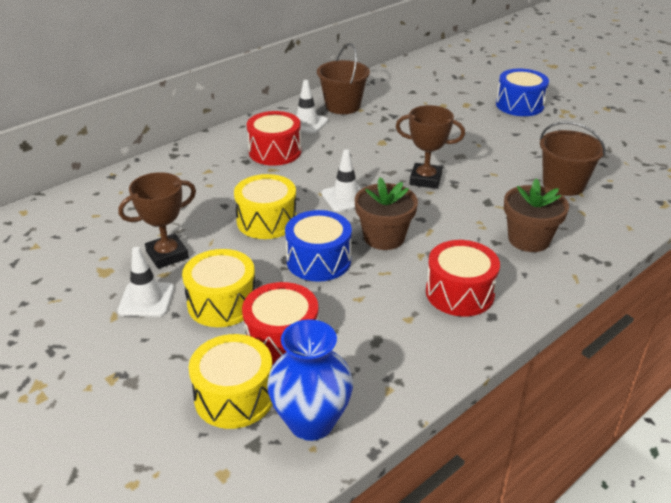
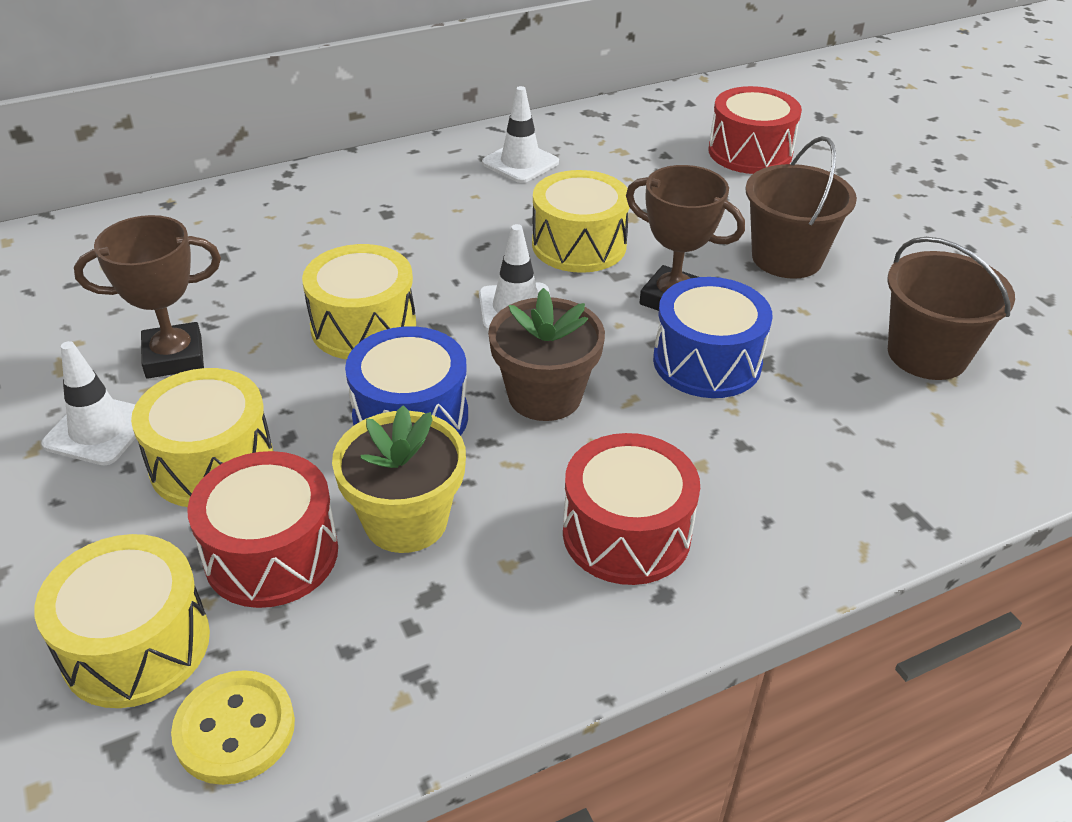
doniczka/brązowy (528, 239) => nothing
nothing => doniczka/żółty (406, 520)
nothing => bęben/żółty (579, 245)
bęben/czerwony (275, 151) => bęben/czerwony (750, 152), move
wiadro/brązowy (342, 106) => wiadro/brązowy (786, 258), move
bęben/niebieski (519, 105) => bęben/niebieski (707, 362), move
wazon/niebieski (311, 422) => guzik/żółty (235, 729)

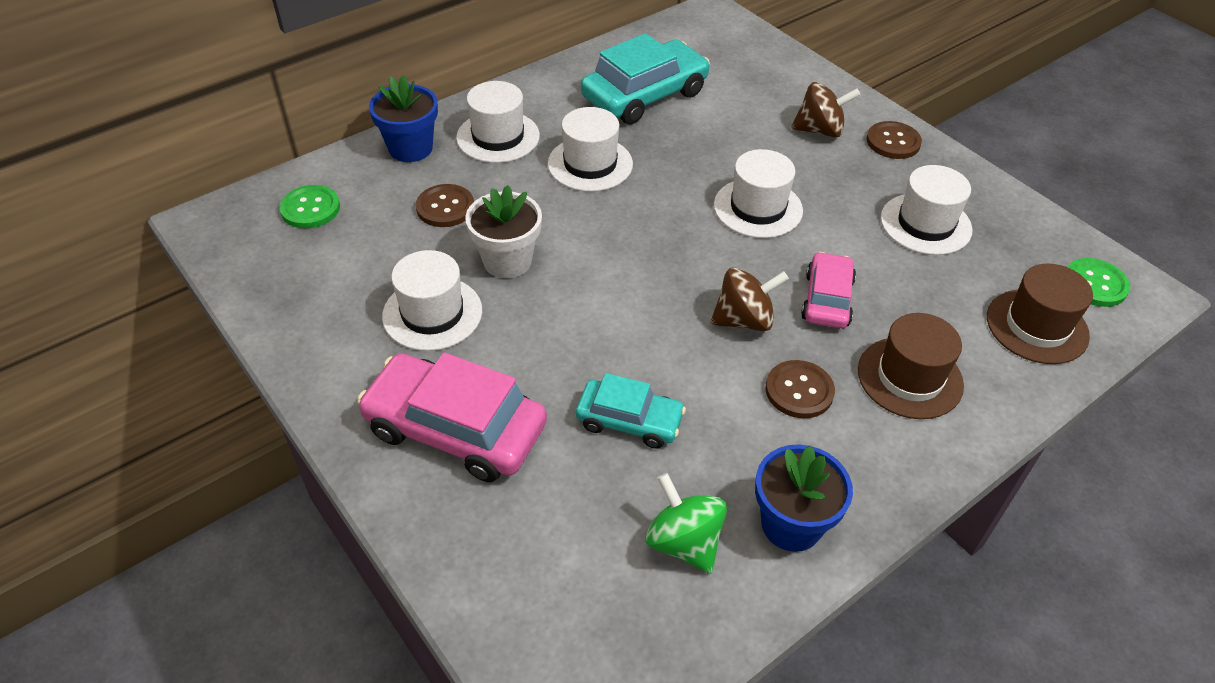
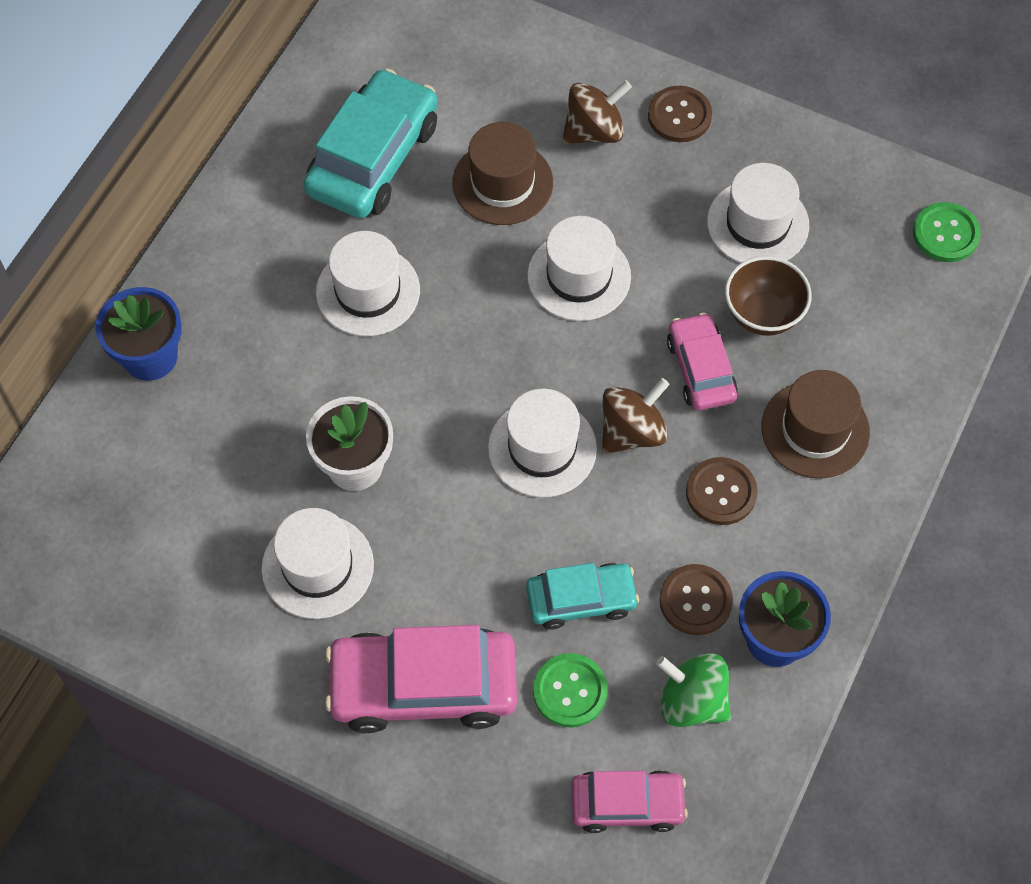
nothing => samochód/różowy (627, 804)
nothing => miska/brązowy (762, 314)
guzik/zielony (310, 208) => guzik/zielony (570, 691), move
guzik/brązowy (445, 207) => guzik/brązowy (695, 600), move
kapelusz/biały (498, 137) => kapelusz/biały (542, 448), move
kapelusz/brązowy (1037, 326) => kapelusz/brązowy (502, 183), move

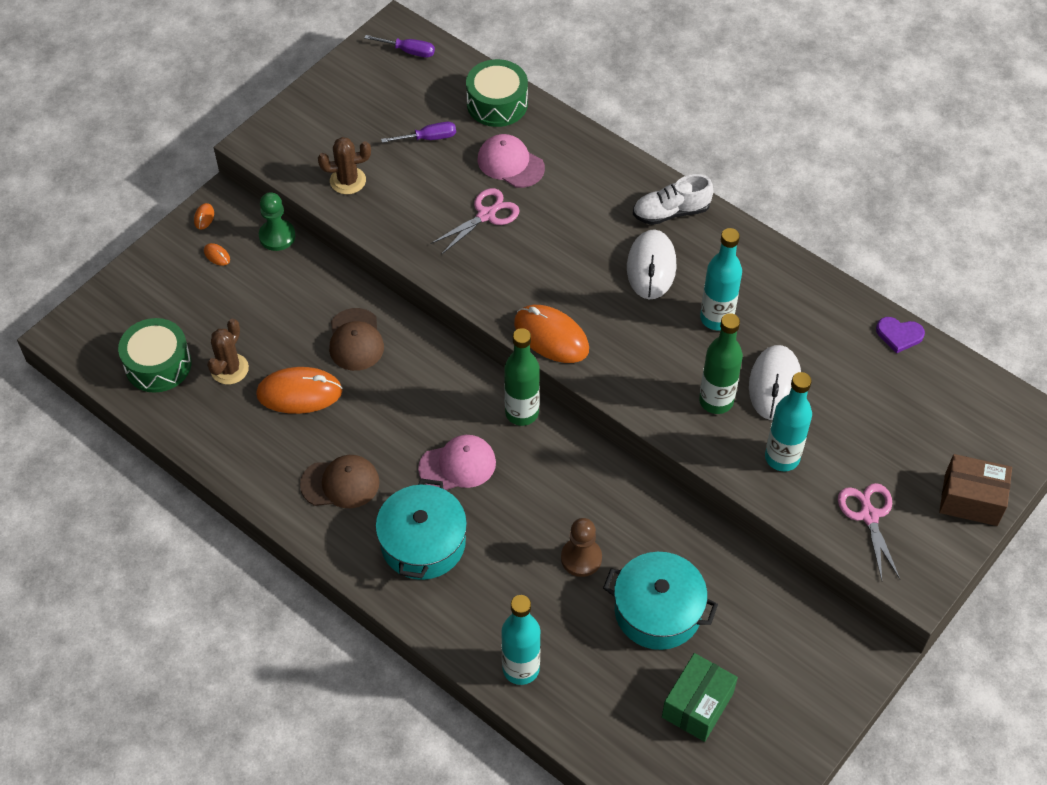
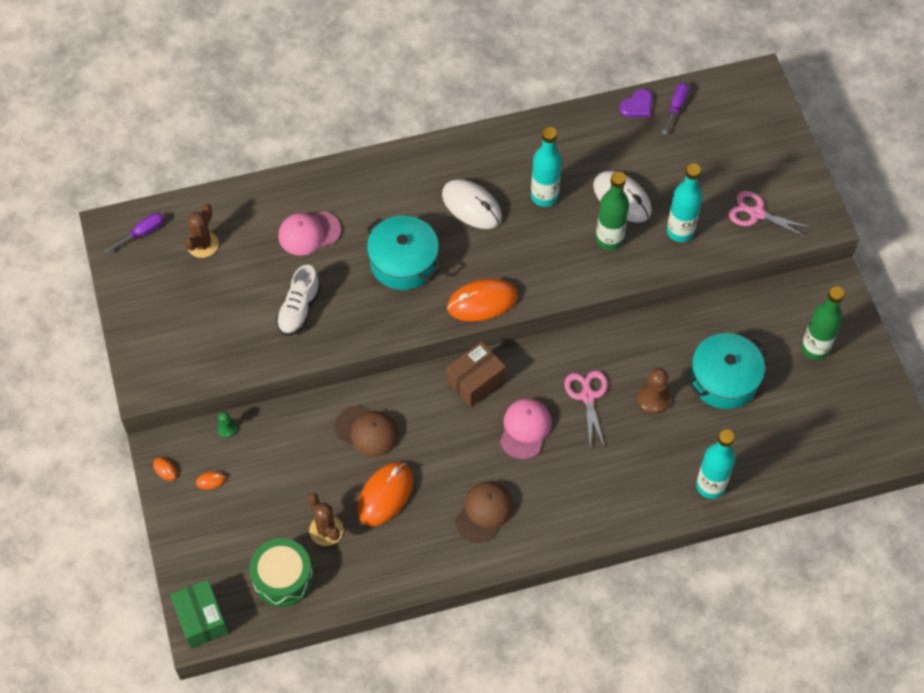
bęben/zielony (497, 104) => nothing
kaktus/brązowy (348, 181) => kaktus/brązowy (202, 244), move
garnek/turkusowy (423, 543) => garnek/turkusowy (403, 262), move
śrubokręt/fioletowy (429, 138) => śrubokręt/fioletowy (676, 106), move
nożyczki/różowy (486, 215) => nożyczki/różowy (587, 396), move
butelka/zielony (522, 413) => butelka/zielony (815, 348), move
but/biały (671, 212) => but/biały (299, 309), move
pudełko/zielony (697, 705) => pudełko/zielony (201, 619), move
pudełko/brązowy (971, 500) => pudełko/brązowy (476, 381), move
pionek/zielony (277, 236) => pionek/zielony (227, 429), x0.58

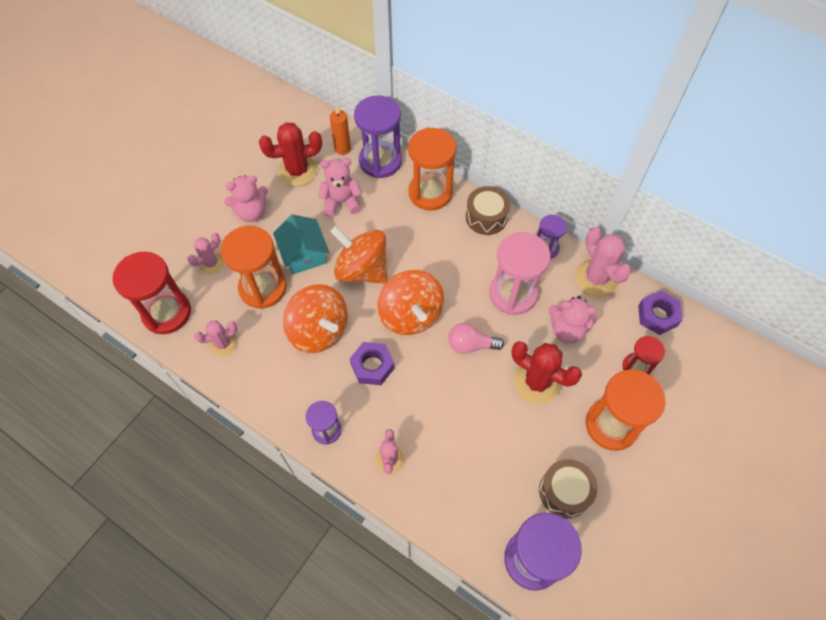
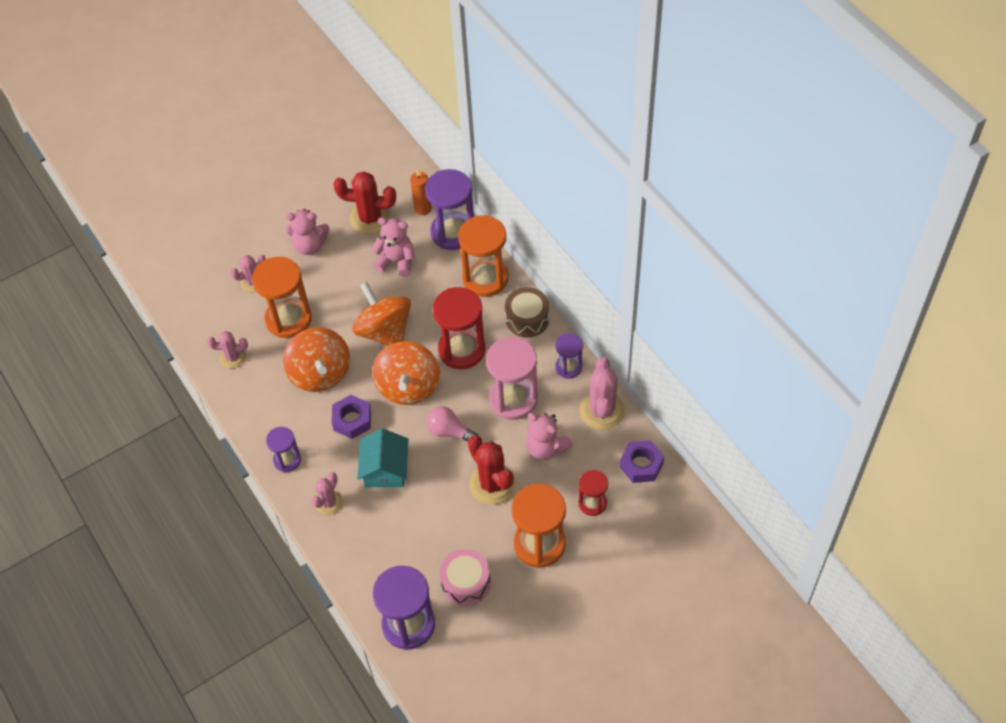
klepsydra/czerwony (167, 313) => klepsydra/czerwony (461, 349), move
domek/turkusowy (304, 254) => domek/turkusowy (385, 469), move
bęben/brązowy (564, 492) => bęben/różowy (465, 583)

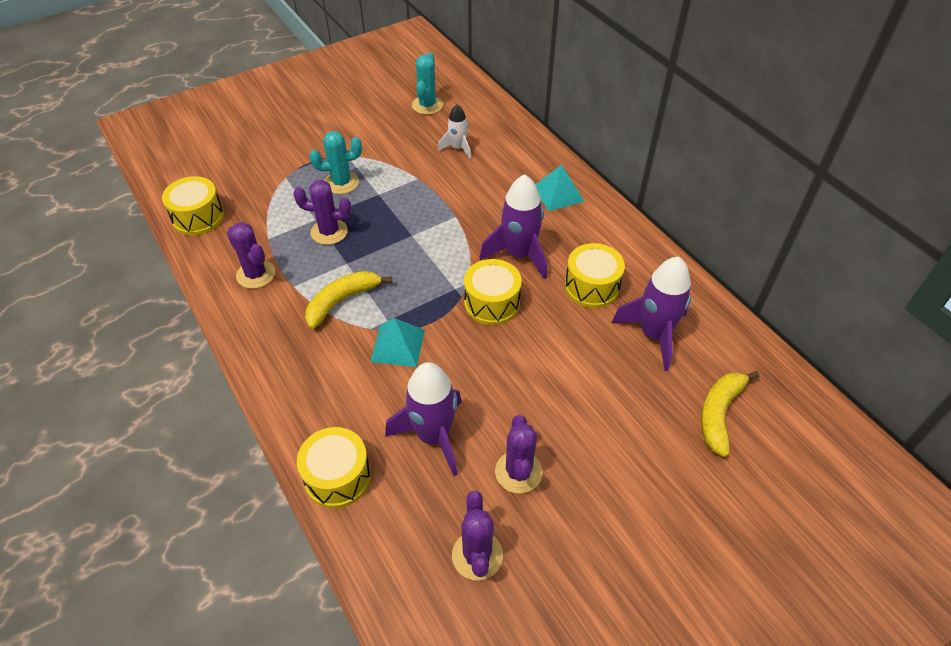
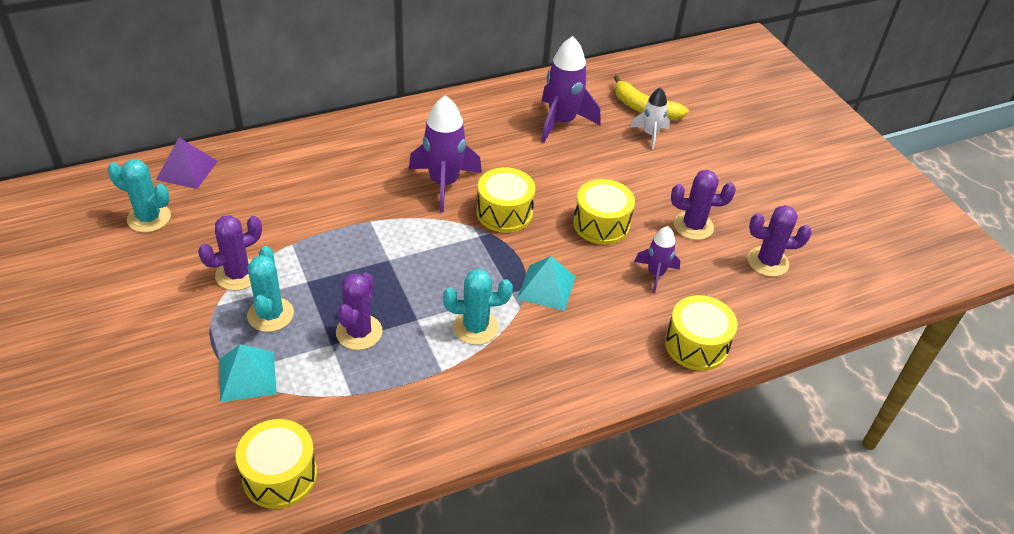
nothing => piramida/fioletowy (187, 170)
kaktus/fioletowy (256, 274) => kaktus/fioletowy (238, 274), move
rakieta/biały (458, 148) => rakieta/biały (650, 134), move
piramida/turkusowy (558, 193) => piramida/turkusowy (247, 376), move
bęben/żółty (592, 287) => bęben/żółty (601, 224), move
banan/żółty (342, 301) => kaktus/turkusowy (475, 327)
rakieta/fioletowy (433, 436) => rakieta/fioletowy (655, 274), x0.57

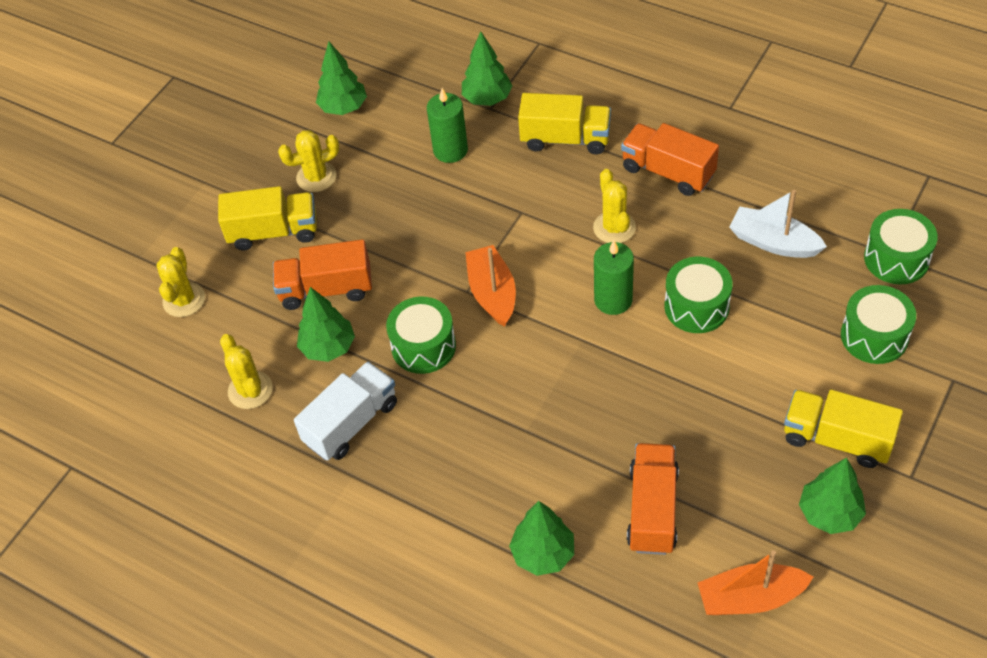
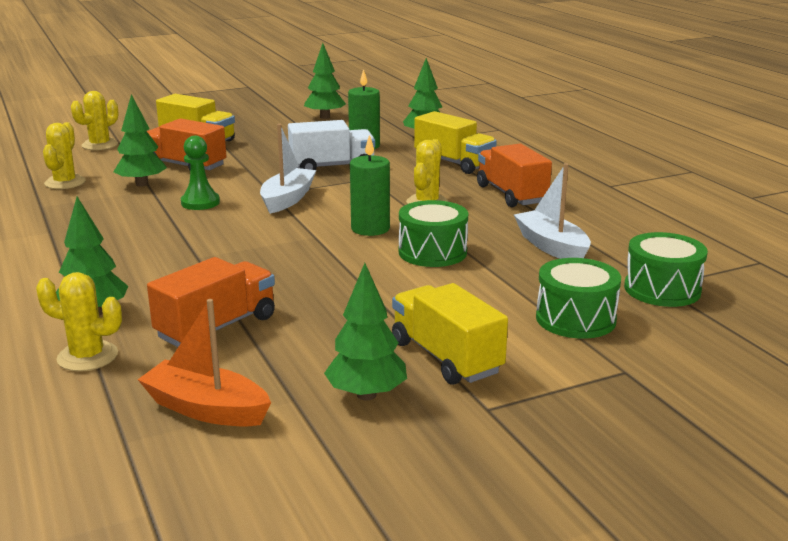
kaktus/żółty (316, 177) => kaktus/żółty (87, 356), move
ciężarówka/biały (351, 423) => ciężarówka/biały (332, 167), move
bęben/zielony (423, 346) => pionek/zielony (200, 203)
łódka/pomarańczowy (492, 293) => łódka/biały (287, 199)

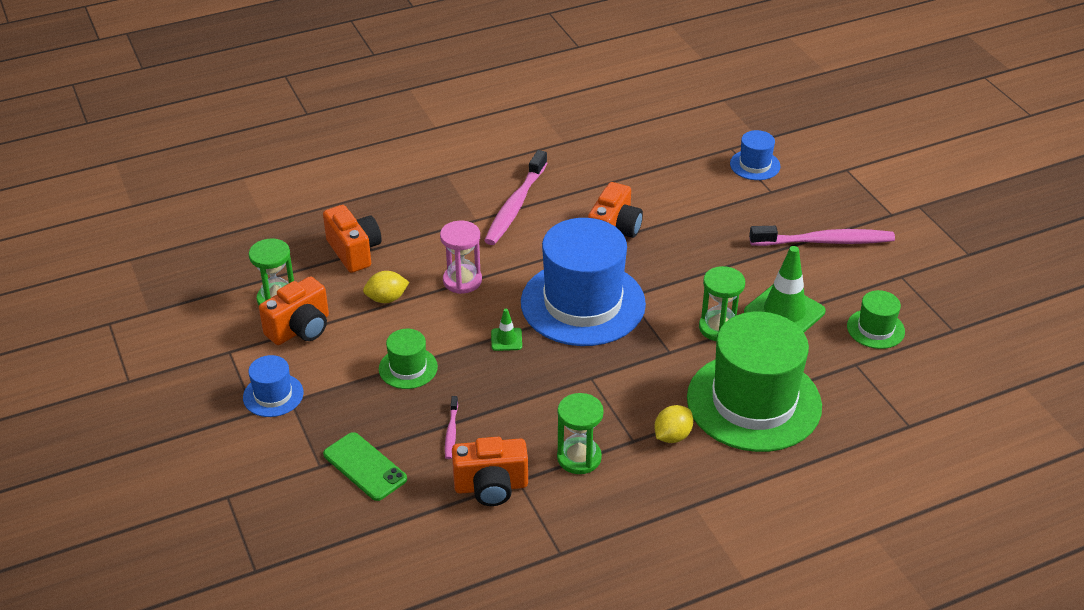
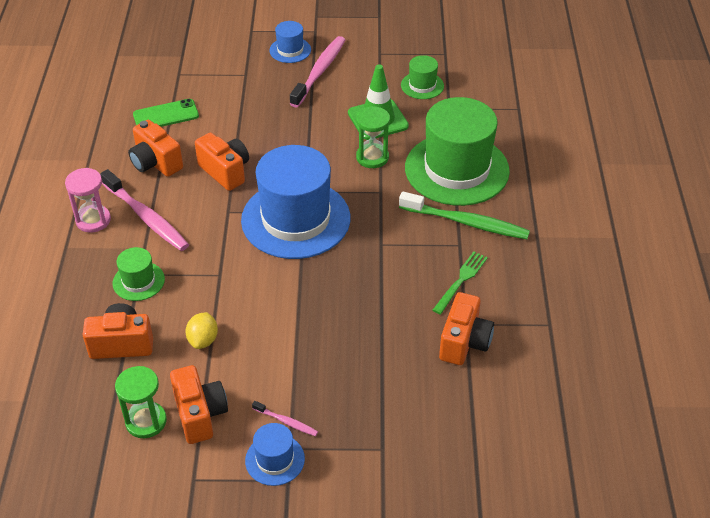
pachołek/zielony (506, 339) => nothing
nothing => aparat fotograficzny/pomarańczowy (155, 163)
telefon/zielony (365, 467) => telefon/zielony (166, 115), move
kapelusz/zielony (408, 368) => kapelusz/zielony (138, 281), move
klepsydra/różowy (462, 281) => klepsydra/różowy (93, 220), move
szczoteczka do zębów/różowy (451, 432) => szczoteczka do zębów/różowy (286, 422), move
kapelusz/niebieski (755, 165) => kapelusz/niebieski (290, 50), move
klepsydra/zielony (579, 458) => widelec/zielony (461, 280)
cytryna/żółty (672, 436) => szczoteczka do zębów/zielony (466, 222)

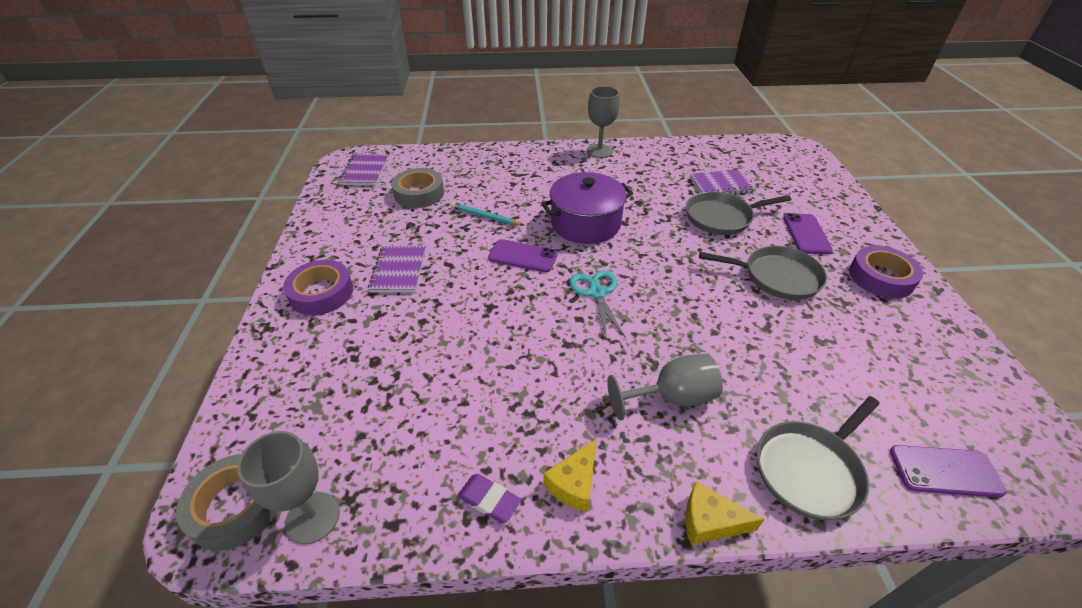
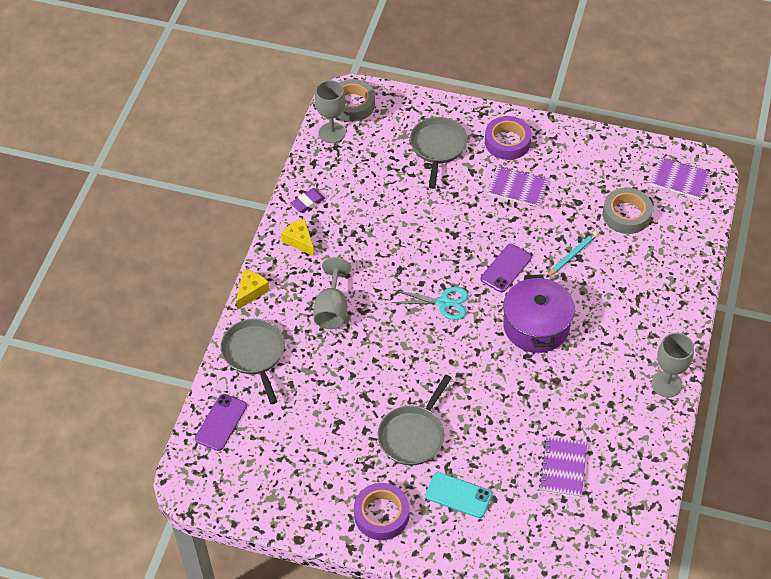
patelnia/szary (721, 217) => patelnia/szary (438, 147), move
telefon/fioletowy (806, 234) => telefon/turkusowy (458, 495)

